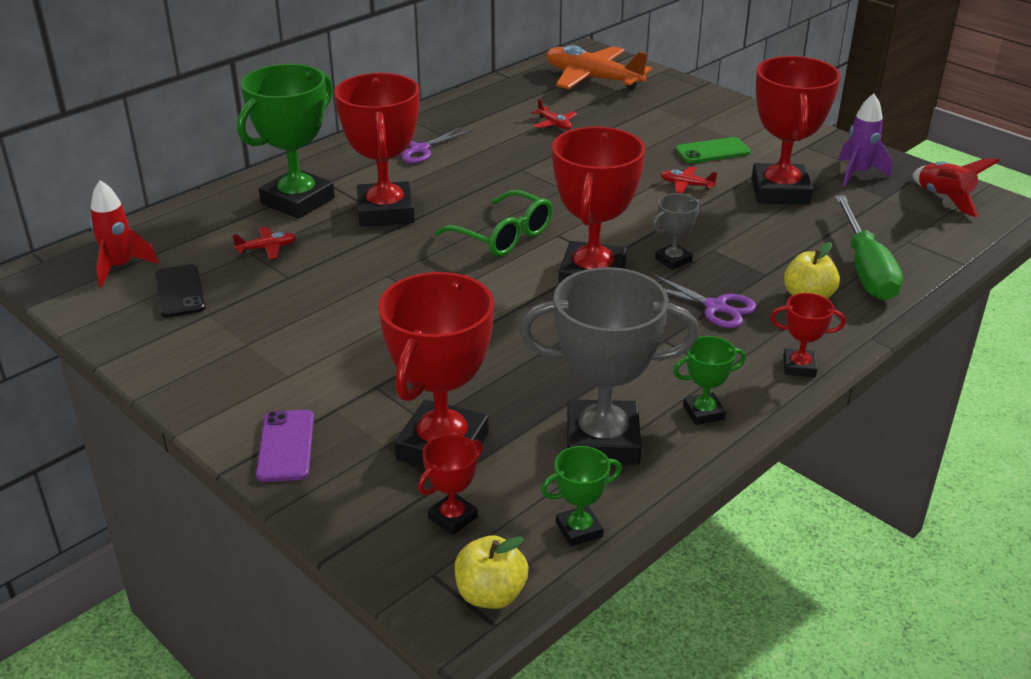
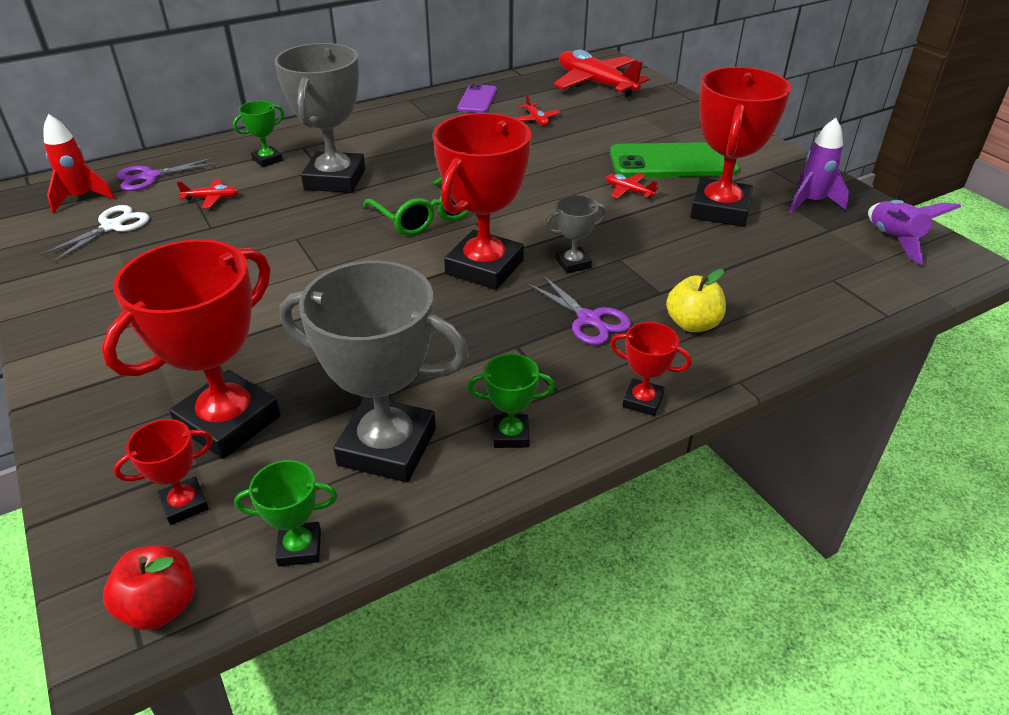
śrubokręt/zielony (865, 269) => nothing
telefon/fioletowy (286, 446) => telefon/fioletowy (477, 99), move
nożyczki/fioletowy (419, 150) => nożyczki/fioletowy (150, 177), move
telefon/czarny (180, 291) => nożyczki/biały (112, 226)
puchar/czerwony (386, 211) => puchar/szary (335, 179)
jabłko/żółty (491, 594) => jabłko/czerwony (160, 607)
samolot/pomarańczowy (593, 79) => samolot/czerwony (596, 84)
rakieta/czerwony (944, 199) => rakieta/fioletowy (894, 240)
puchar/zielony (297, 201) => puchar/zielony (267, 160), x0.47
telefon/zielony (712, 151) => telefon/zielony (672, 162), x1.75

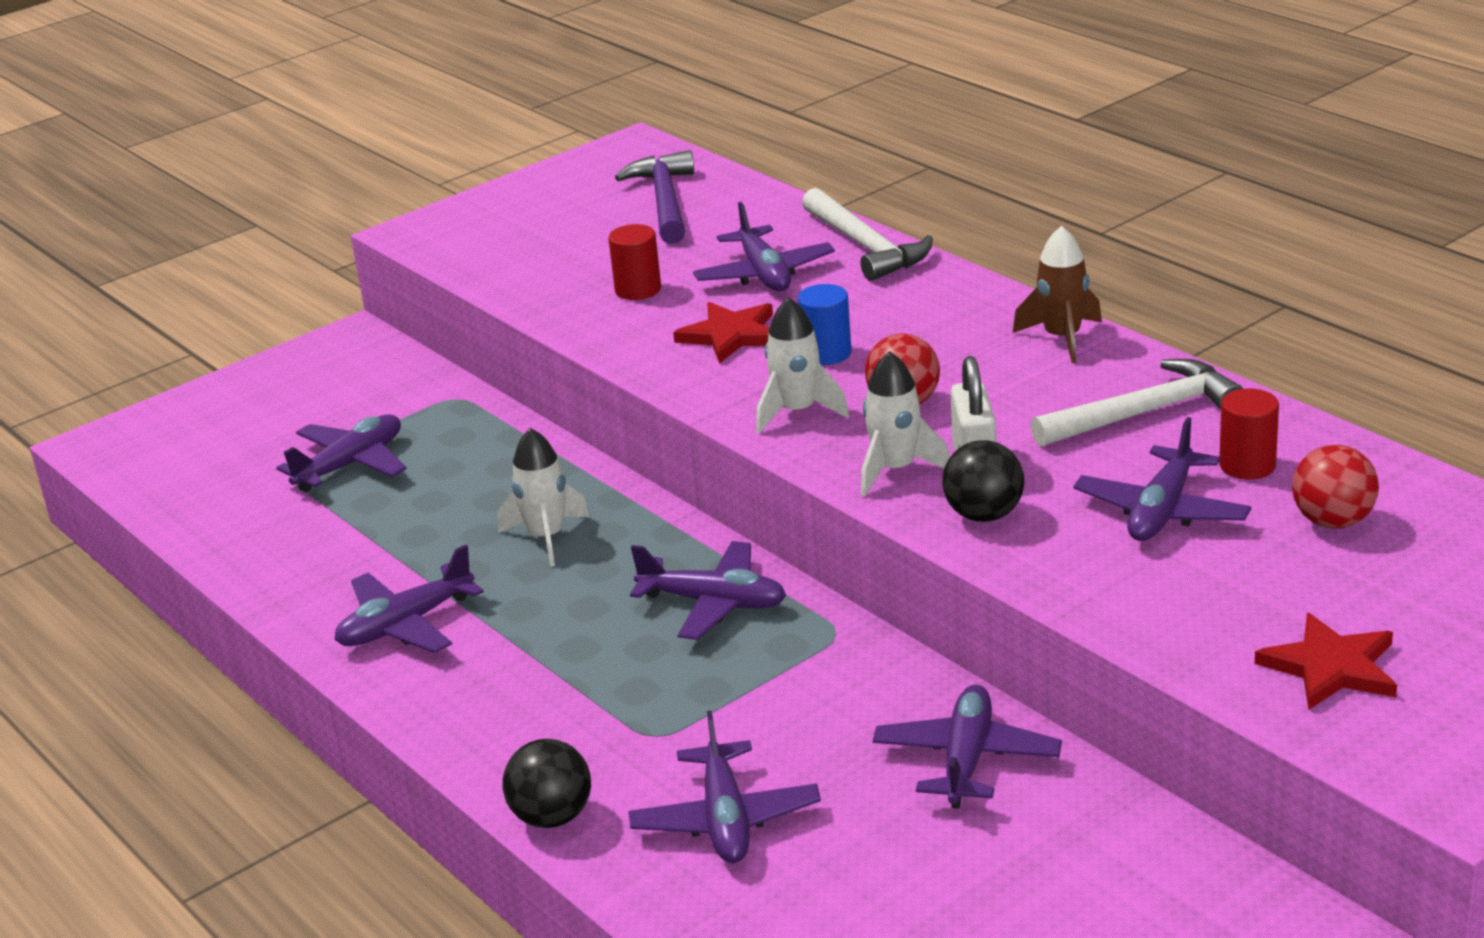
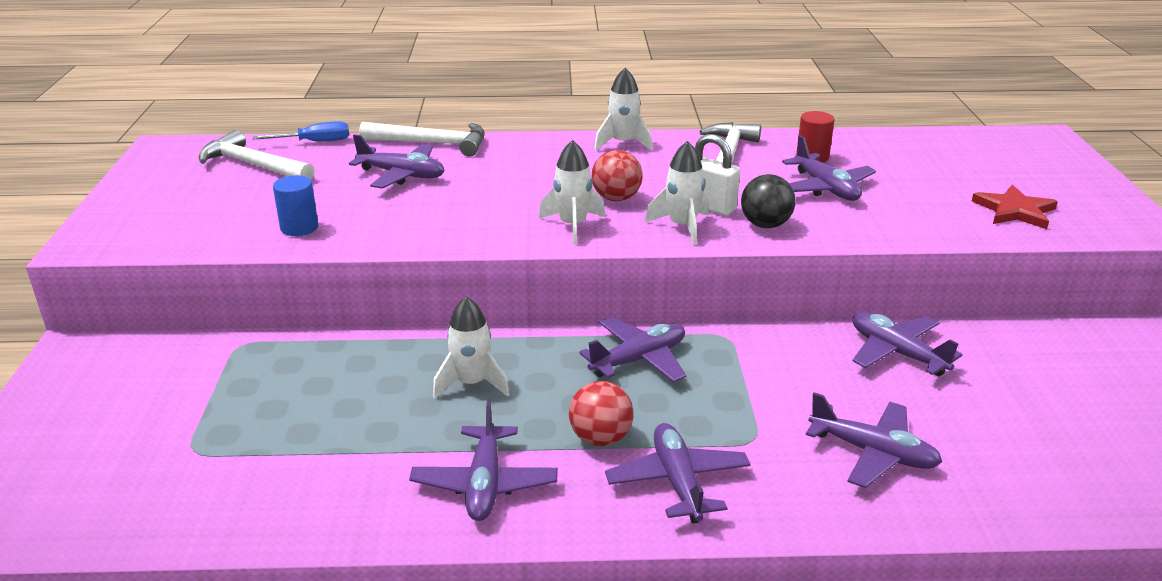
piłka/czarny (552, 817) => nothing
walec/czerwony (638, 290) => nothing
gwiazda/czerwony (731, 335) => nothing
nothing => śrubokręt/niebieski (315, 142)
samolot/fioletowy (350, 465) => samolot/fioletowy (678, 482), move
walec/niebieski (826, 353) => walec/niebieski (299, 228), move
piłka/czerwony (1332, 521) => piłka/czerwony (600, 438), move
młotek/fioletowy (665, 201) => młotek/biały (253, 165)
rakieta/brązowy (1062, 338) => rakieta/biały (623, 143)

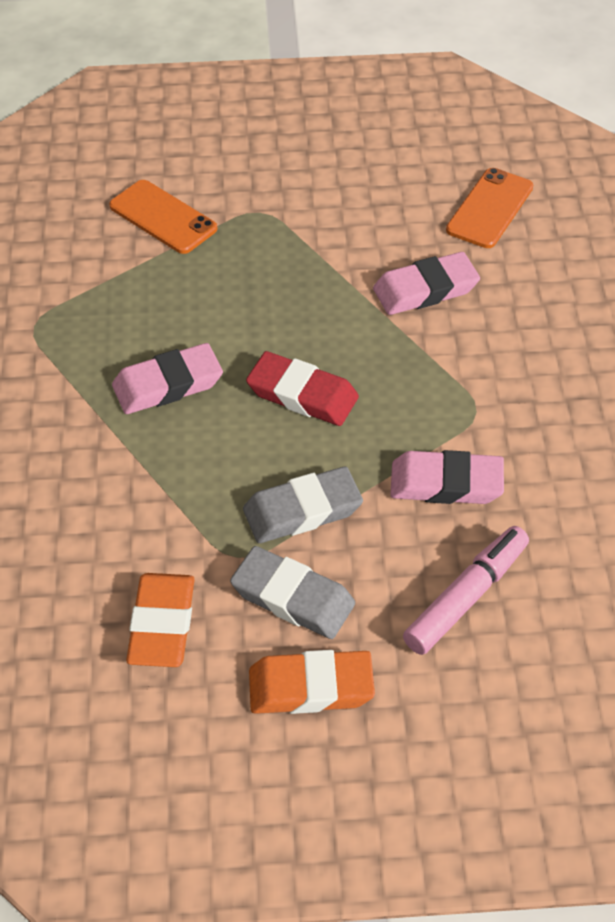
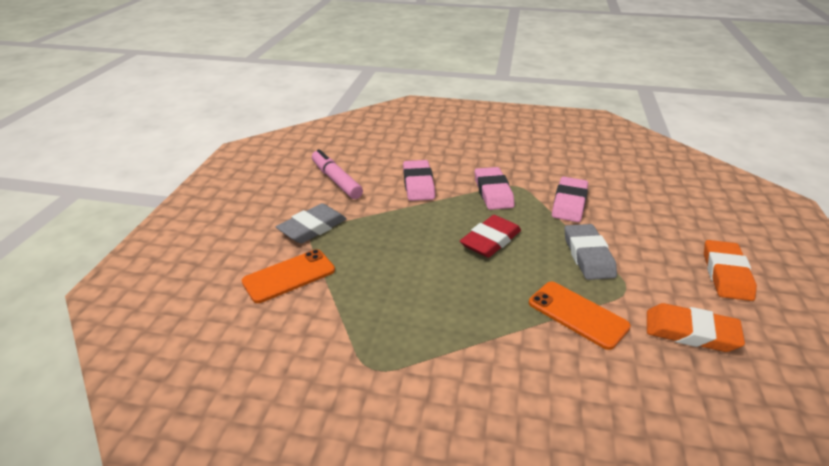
gumka do mazania/różowy (167, 384) => gumka do mazania/różowy (493, 192), move
gumka do mazania/szary (292, 598) => gumka do mazania/szary (312, 228), move
flamaster/różowy (466, 597) => flamaster/różowy (336, 180), move
telefon/pomarańczowy (490, 208) => telefon/pomarańczowy (577, 314), move

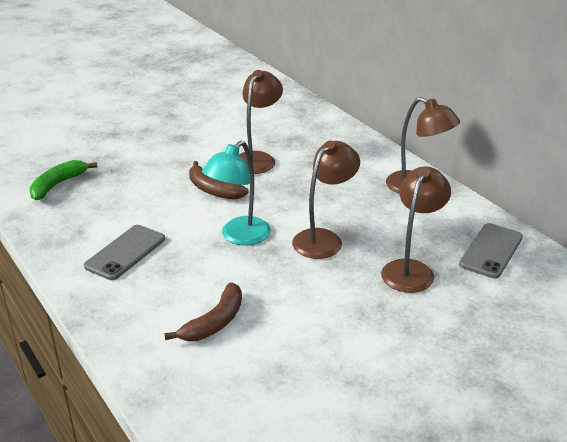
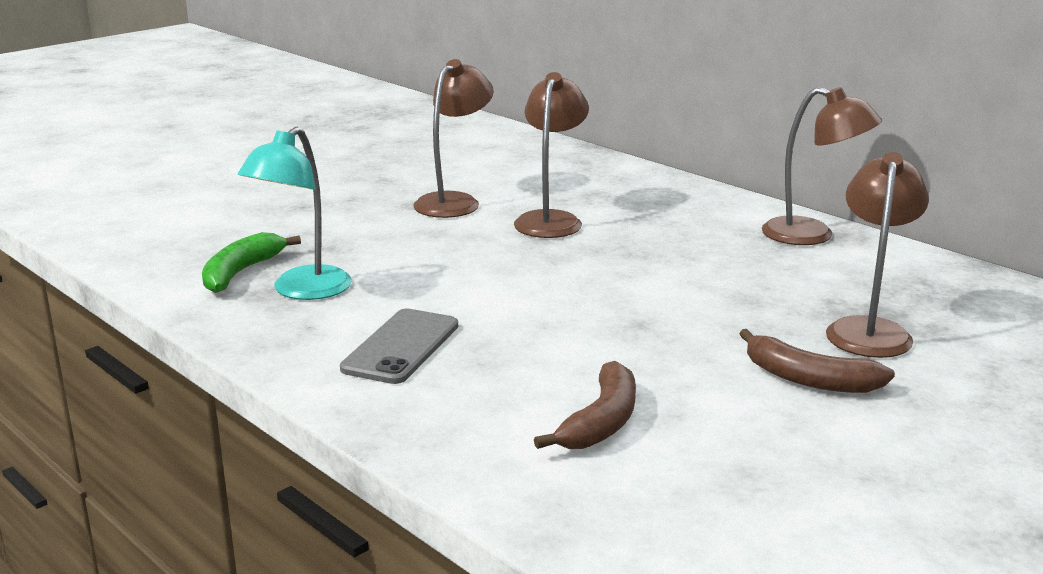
telefon/szary (491, 251) => nothing
banan/brązowy (213, 190) => banan/brązowy (809, 379), move
lampka/turkusowy (239, 237) => lampka/turkusowy (302, 291), move
lampka/brązowy (324, 239) => lampka/brązowy (454, 201), move

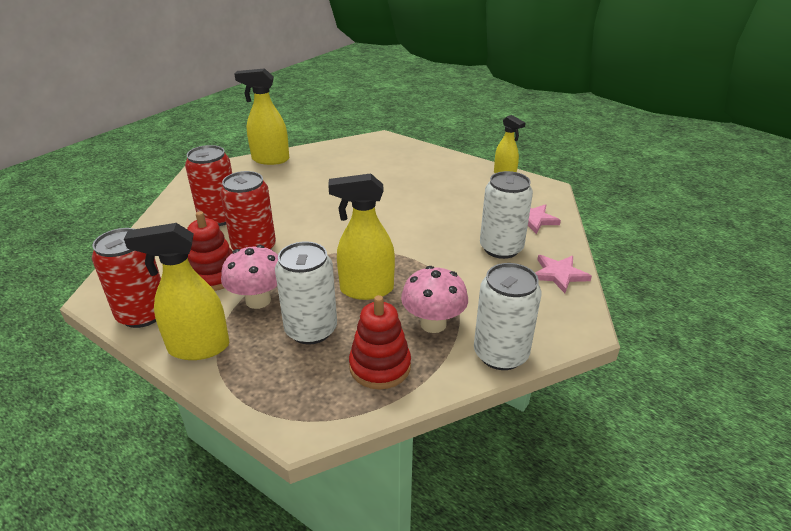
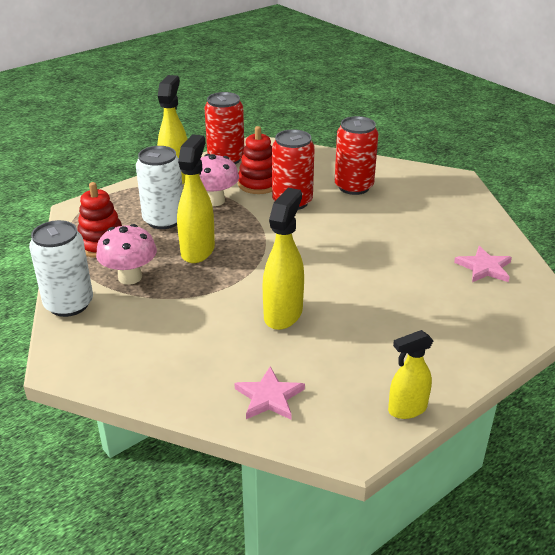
puszka/biały (501, 248) => nothing
spryskiwacz/żółty (270, 159) => spryskiwacz/żółty (283, 314), move
gwiazda/różowy (559, 274) => gwiazda/różowy (484, 267), move

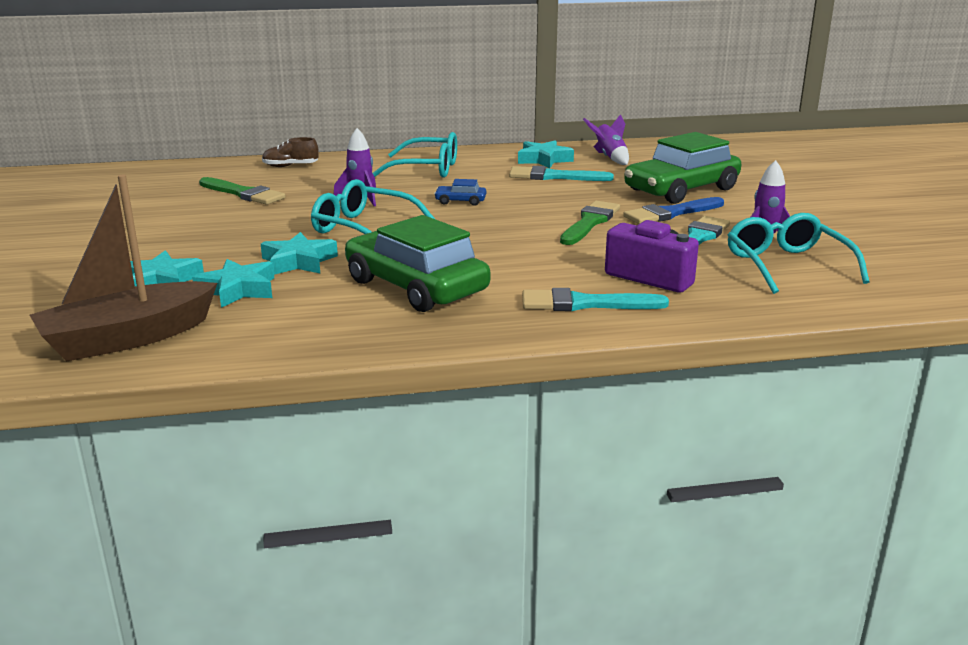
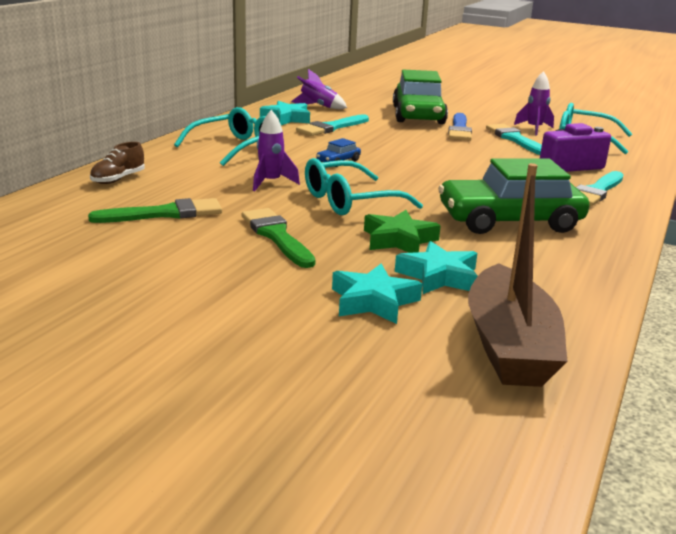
pędzel/zielony (590, 222) => pędzel/zielony (277, 236), move
gwiazda/turkusowy (299, 262) => gwiazda/zielony (399, 240)

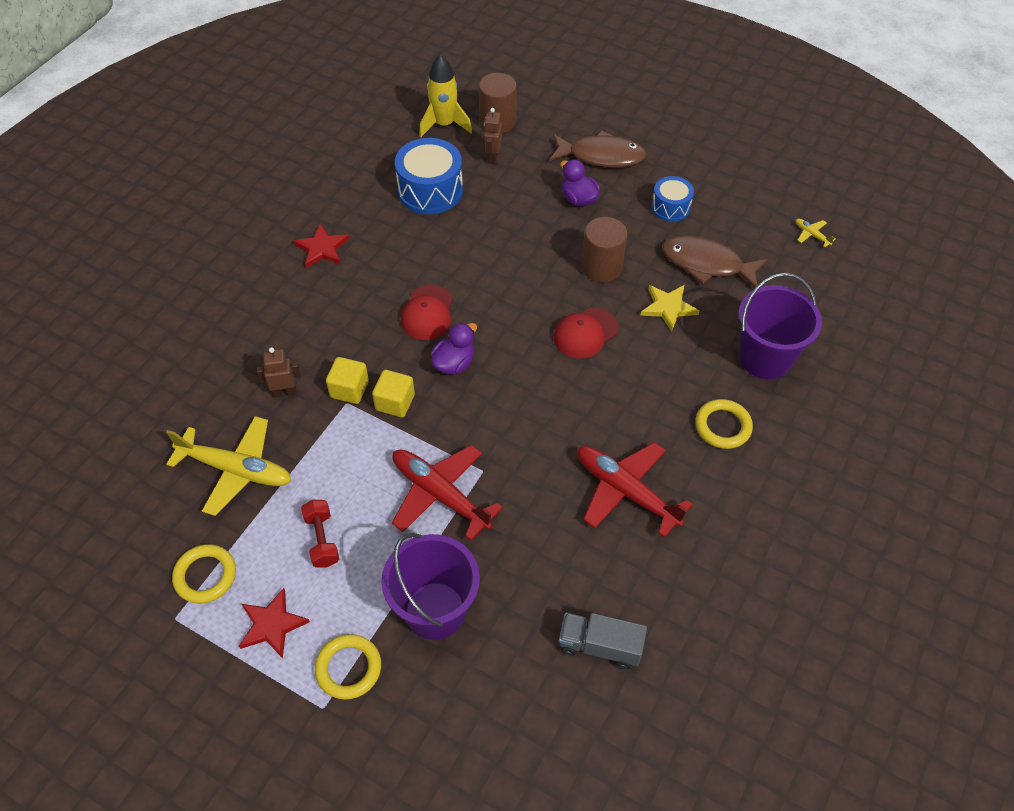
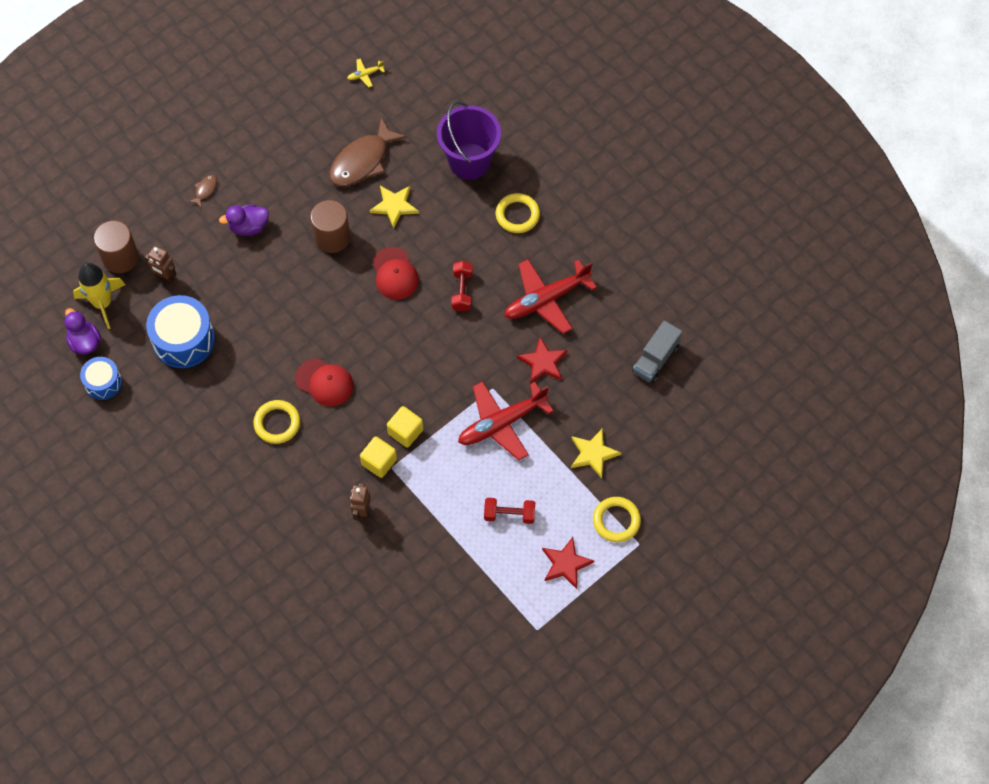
samolot/żółty (235, 470) => nothing
nothing => hantel/czerwony (462, 291)
pierścień/żółty (205, 576) => pierścień/żółty (277, 423), move
gwiazda/czerwony (322, 248) => gwiazda/czerwony (543, 362), move
kaczka/fioletowy (454, 363) => kaczka/fioletowy (85, 342), move
bęben/niebieski (670, 207) => bęben/niebieski (103, 382), move
wiadro/fioletowy (435, 610) => gwiazda/żółty (593, 454)
ryba/brązowy (601, 156) => ryba/brązowy (205, 190), x0.43

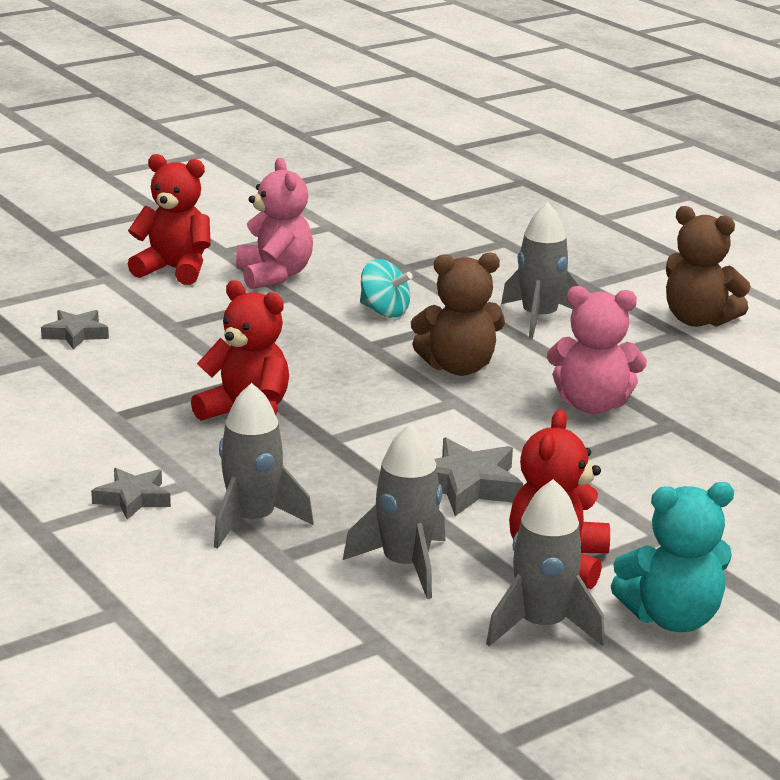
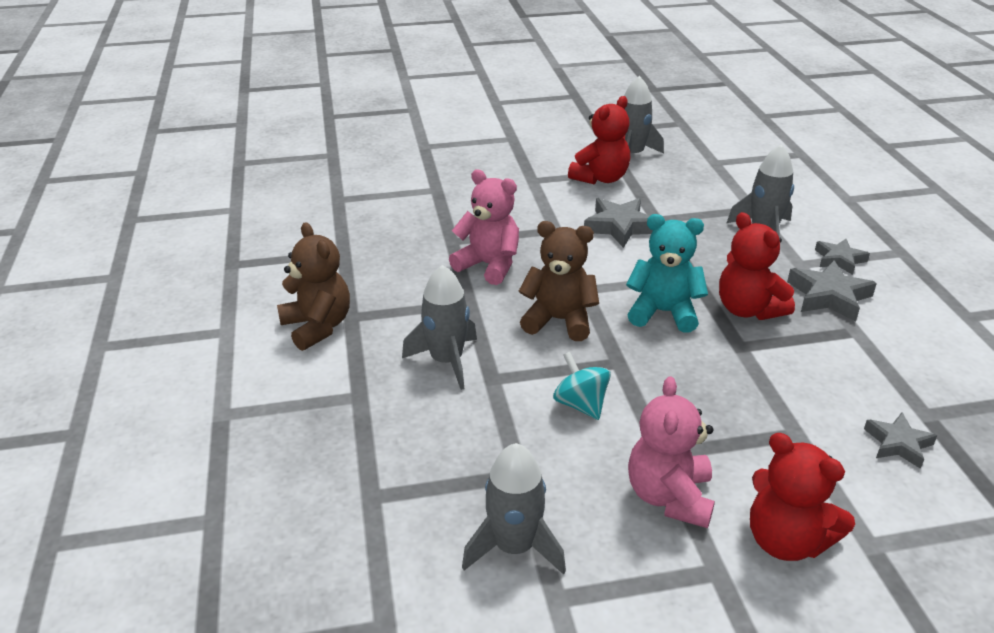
nothing => gwiazda/szary (828, 296)
rakieta/szary (405, 565) => rakieta/szary (514, 547), move
miś/turkusowy (672, 618) => miś/turkusowy (663, 312), move

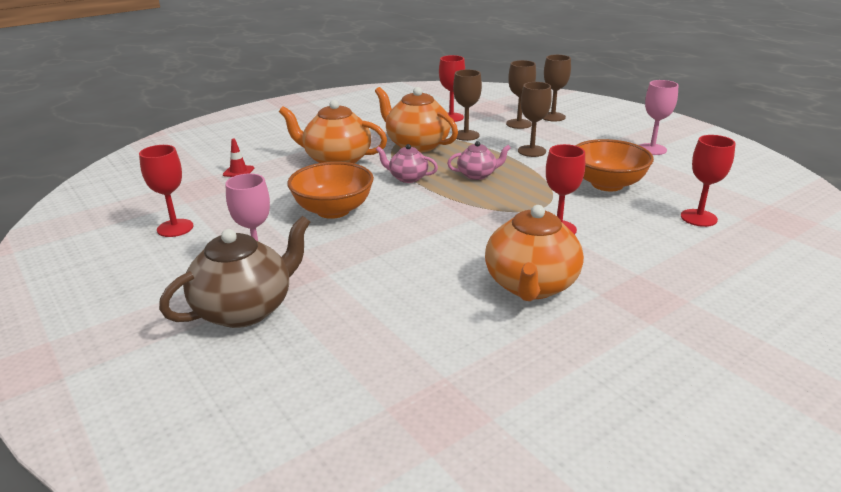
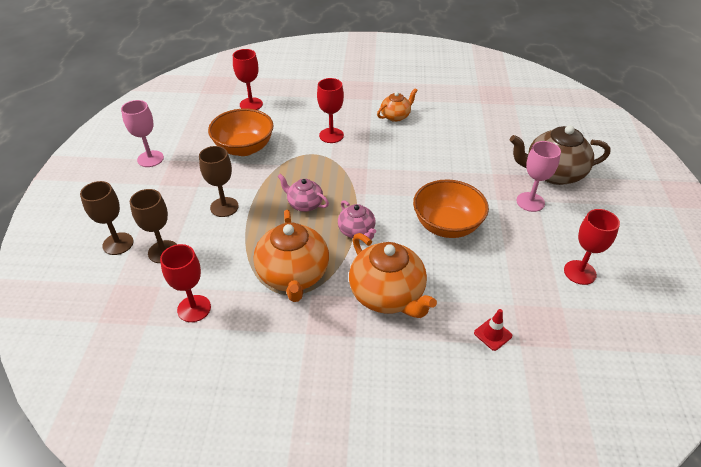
kielich/brązowy (466, 135) => nothing
imbryk/pomarańczowy (531, 285) => imbryk/pomarańczowy (395, 116), x0.55

